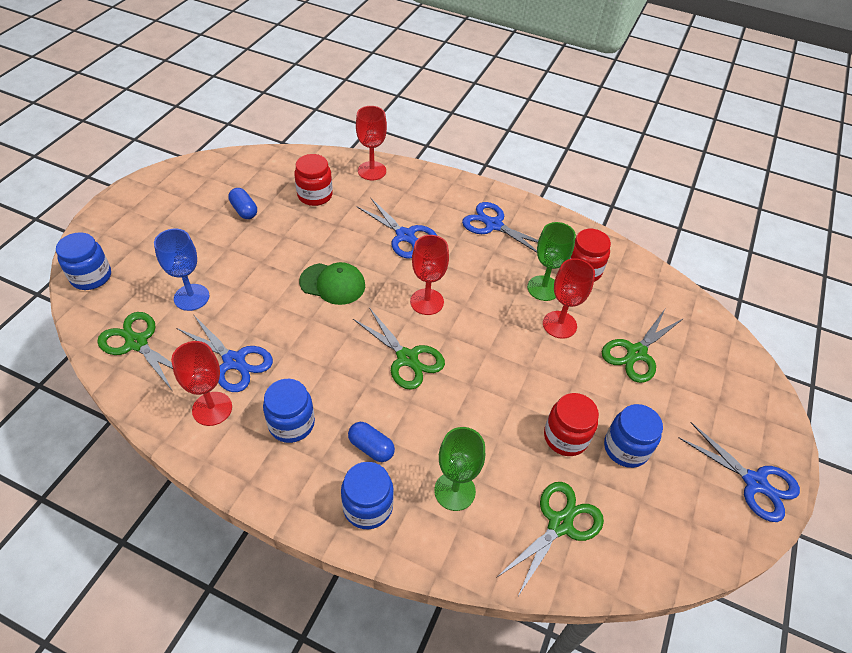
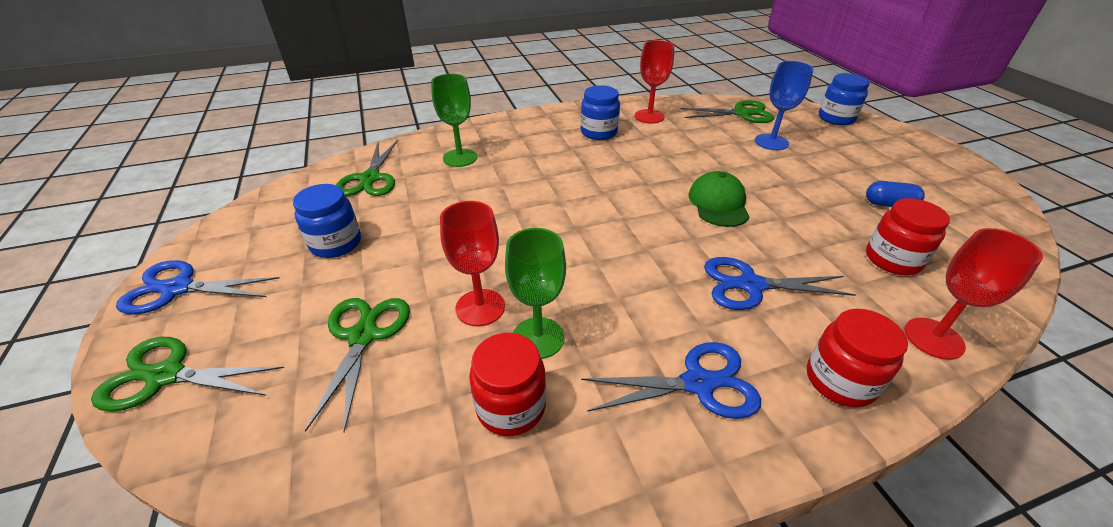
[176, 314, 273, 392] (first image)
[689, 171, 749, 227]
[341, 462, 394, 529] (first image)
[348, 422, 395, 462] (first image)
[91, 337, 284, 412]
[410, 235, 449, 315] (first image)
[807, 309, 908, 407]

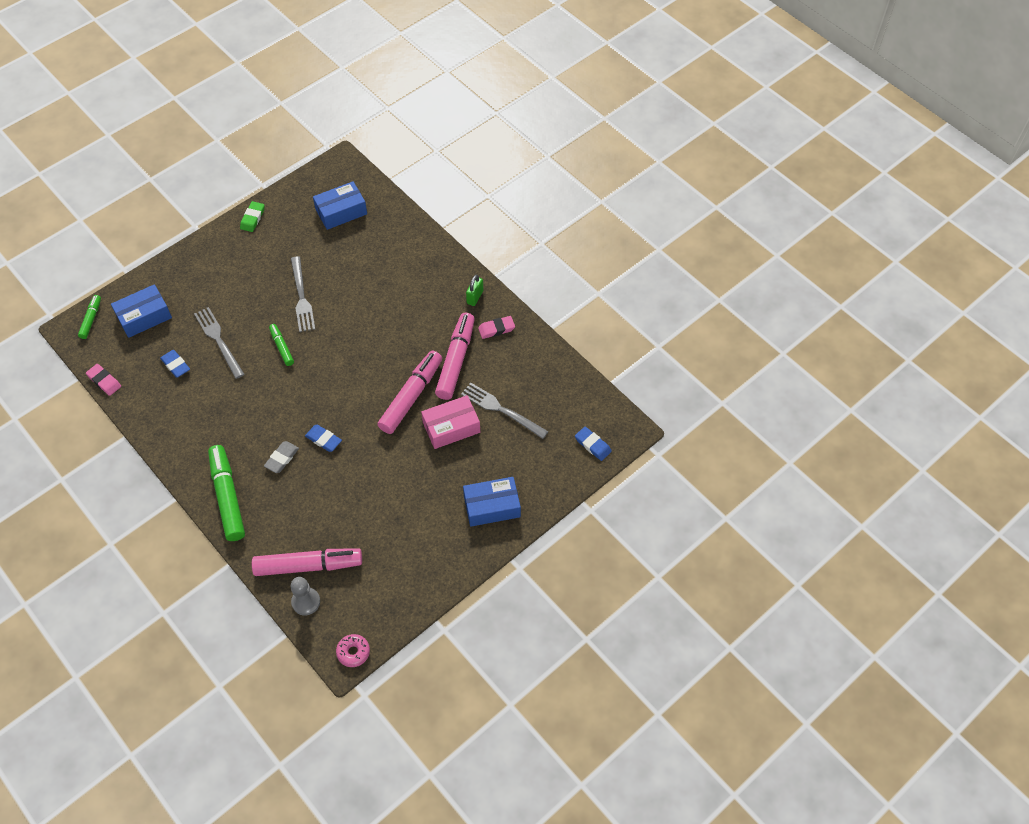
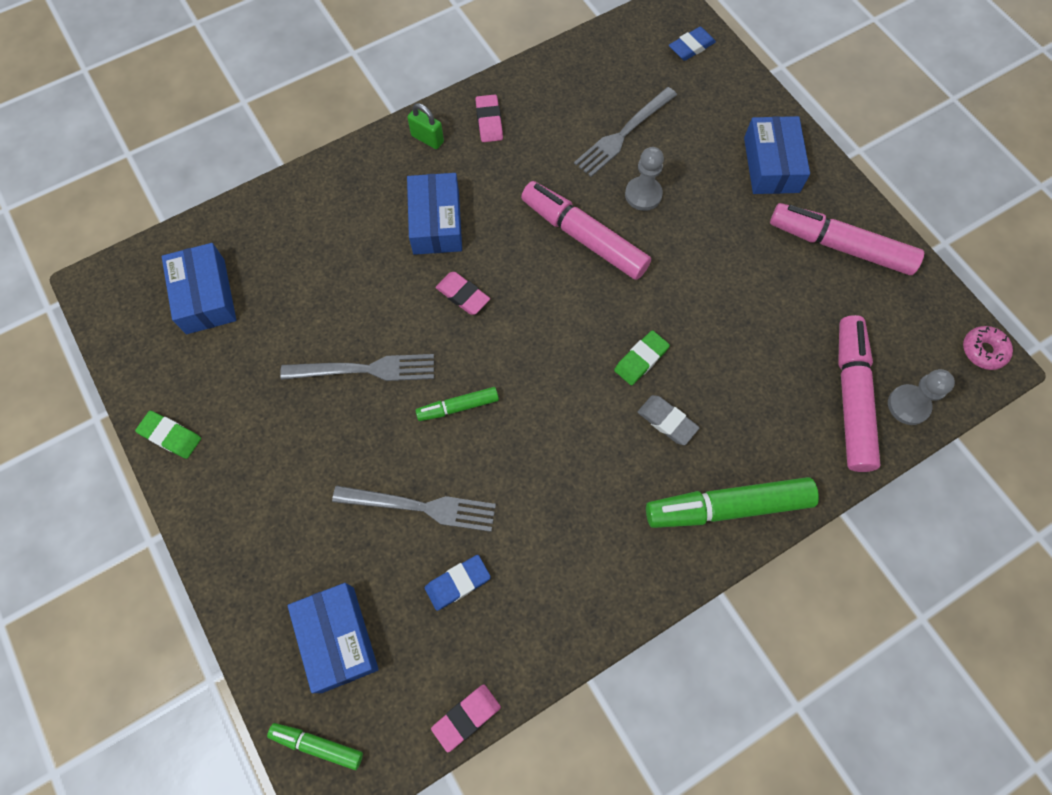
[332, 486, 496, 532]
[614, 330, 670, 385]
[625, 147, 664, 211]
[770, 203, 924, 275]
[407, 173, 462, 255]
[436, 272, 490, 315]

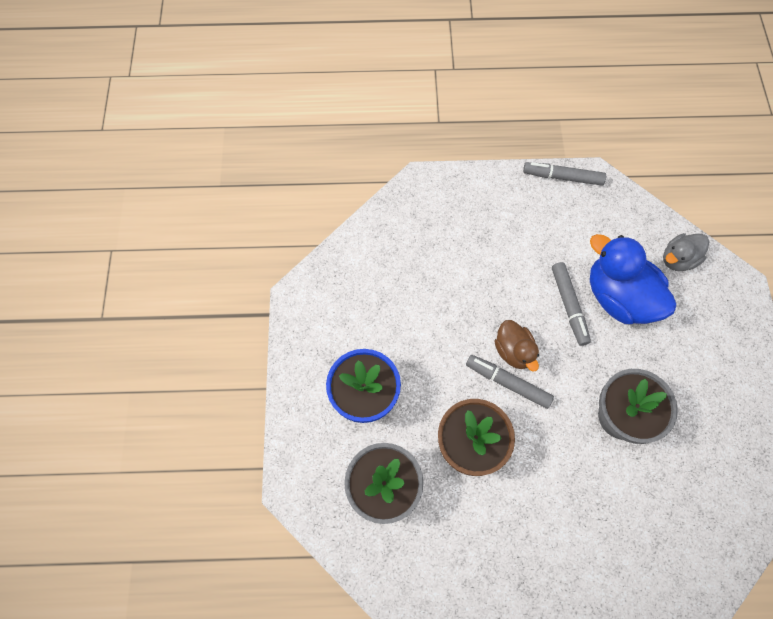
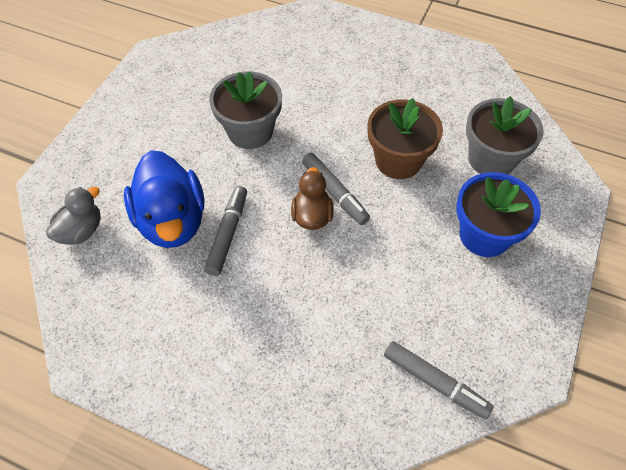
[384, 341, 493, 419]
[46, 187, 101, 245]

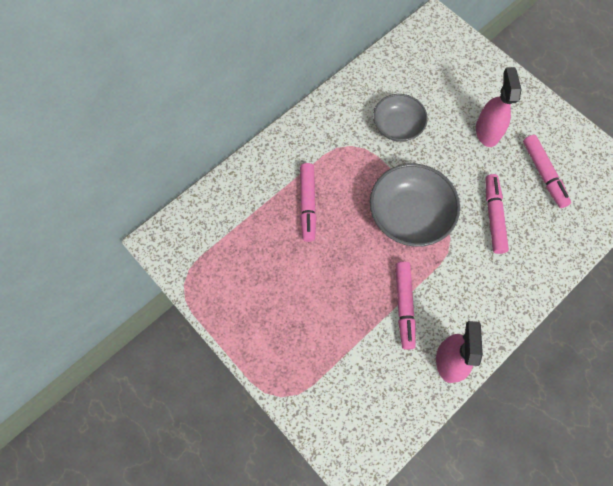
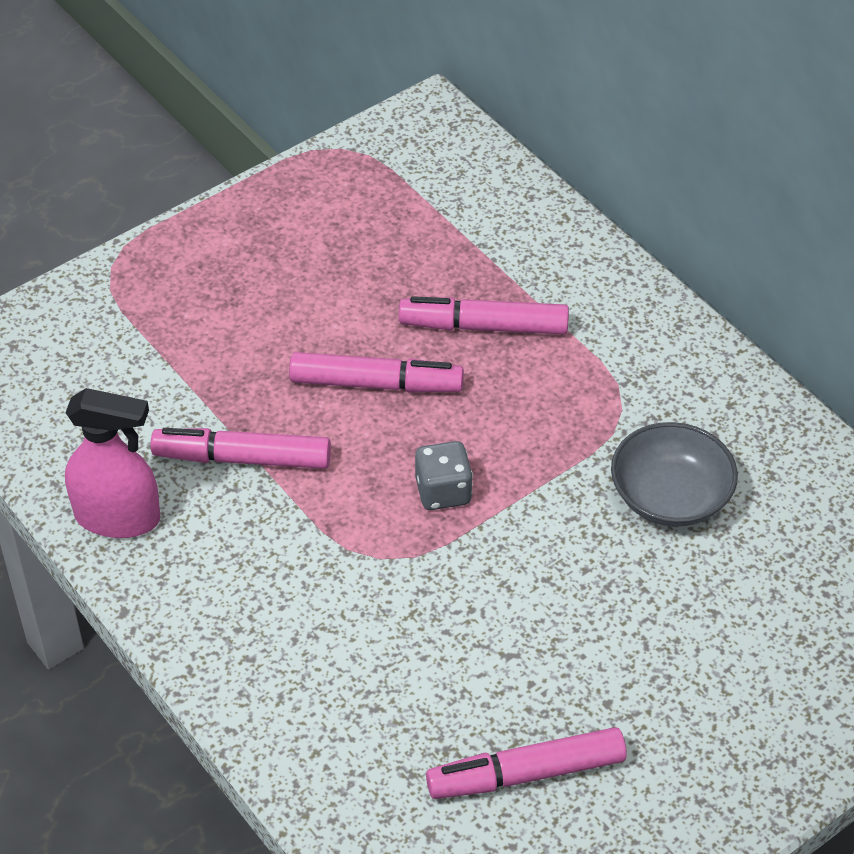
[415, 441, 473, 510]
[476, 67, 522, 147] (first image)
[289, 352, 464, 392]

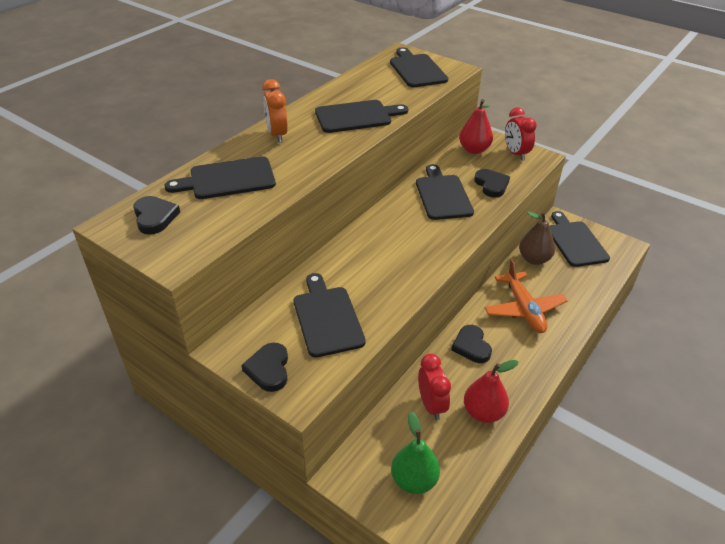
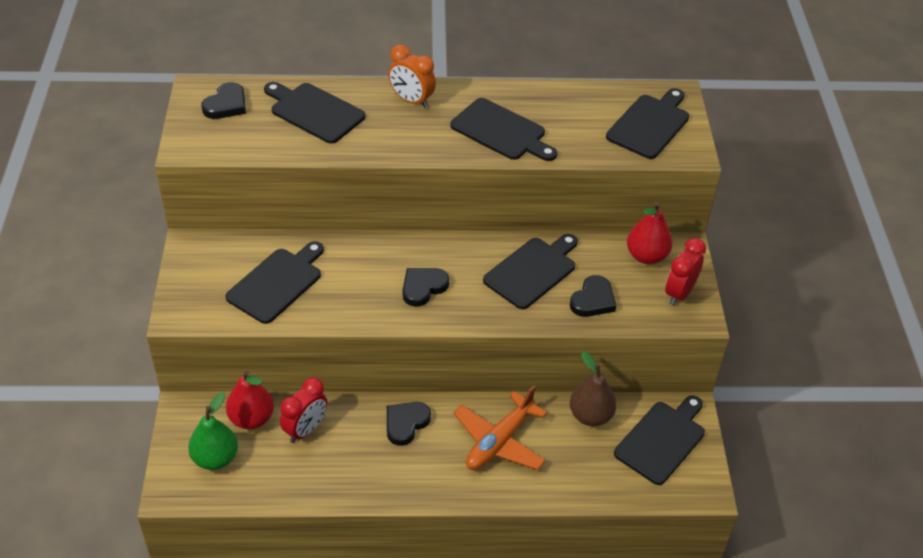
[403, 268, 449, 307]
[388, 44, 436, 108]
[226, 370, 274, 429]

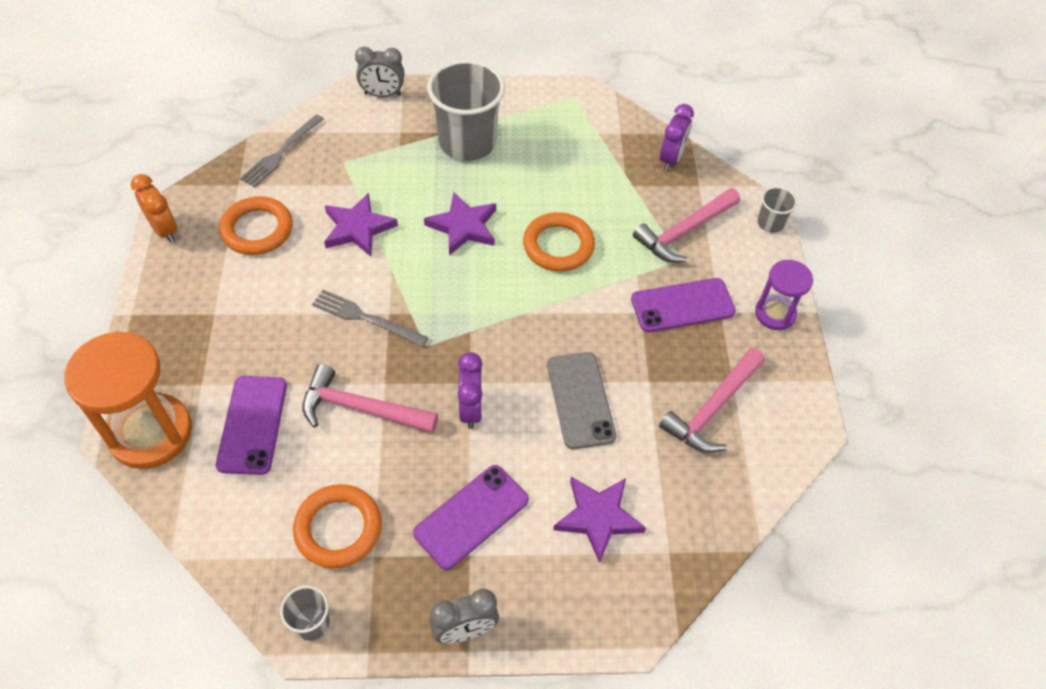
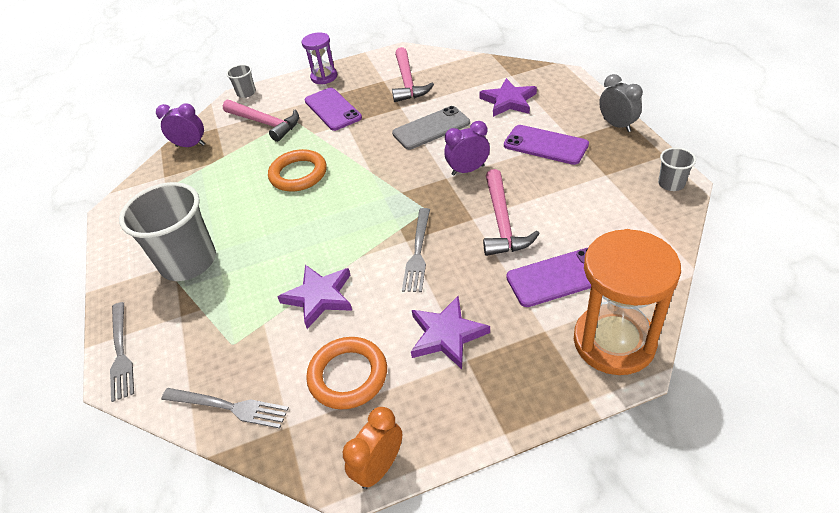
[293, 484, 382, 568] (first image)
[110, 302, 134, 402]
[411, 296, 490, 369]
[392, 47, 434, 102]

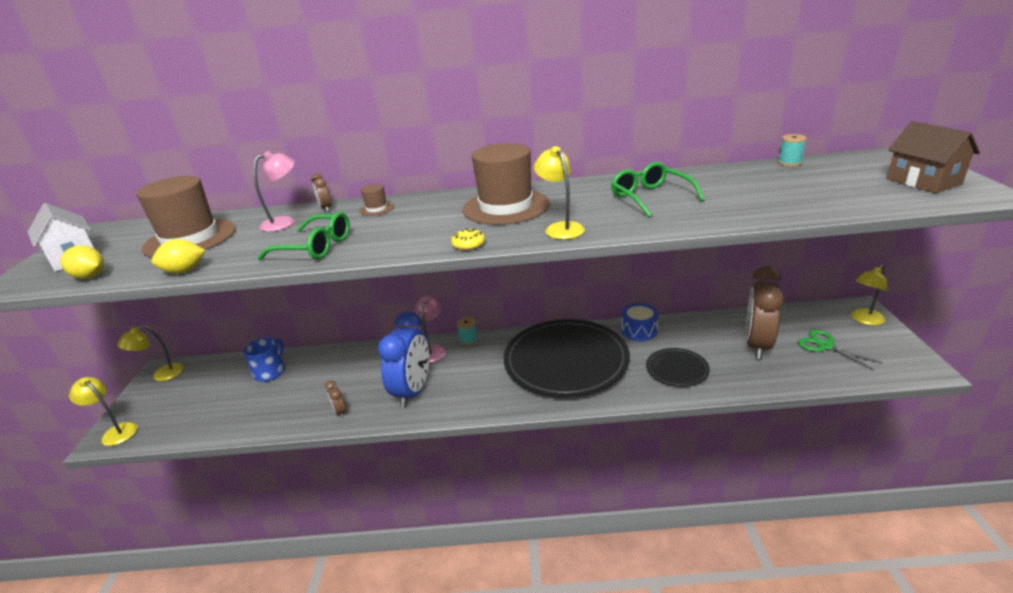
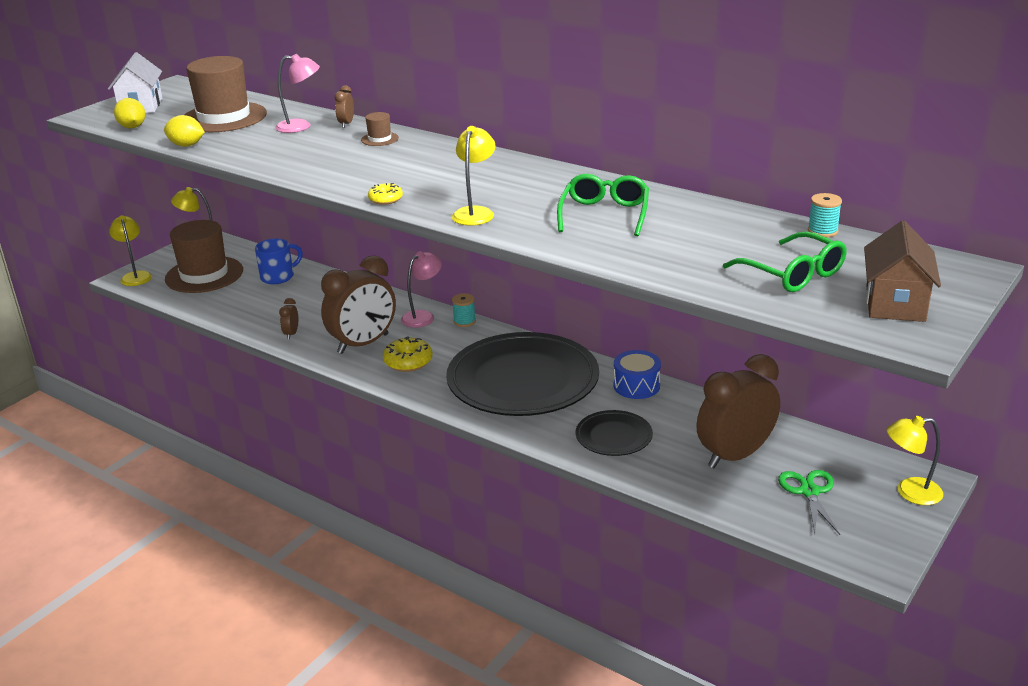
[723, 231, 847, 292]
[321, 255, 396, 354]
[165, 220, 243, 293]
[383, 336, 433, 372]

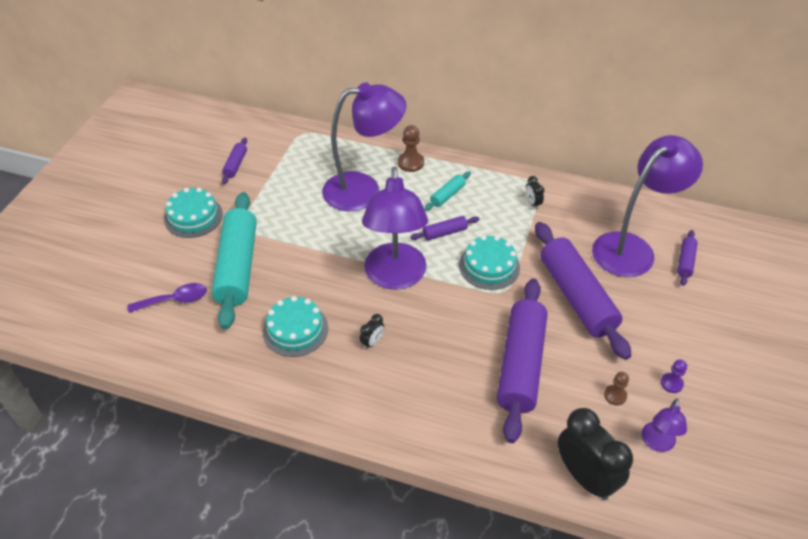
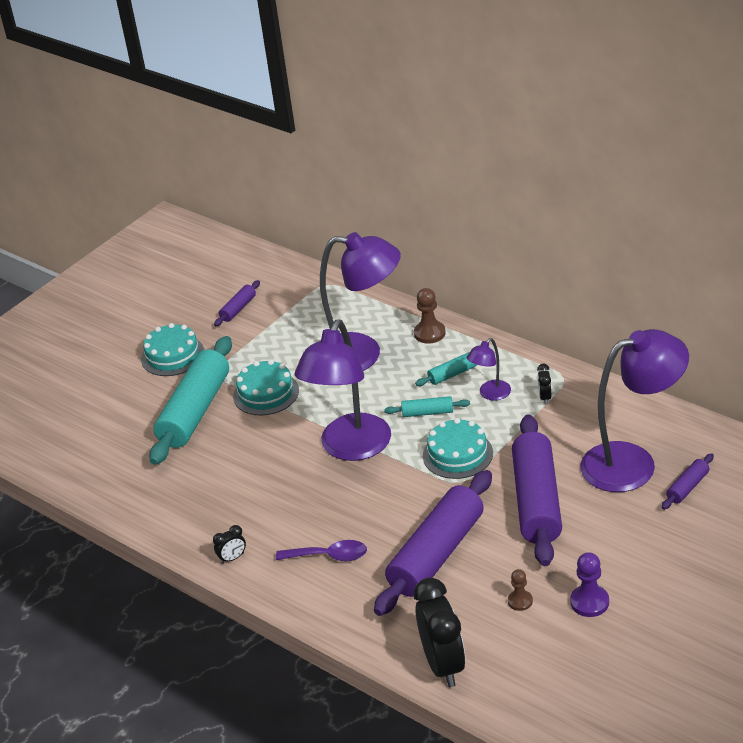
[276, 540, 367, 561]
[233, 360, 299, 415]
[213, 525, 246, 564]
[384, 396, 470, 417]
[467, 338, 511, 401]
[570, 552, 609, 617]

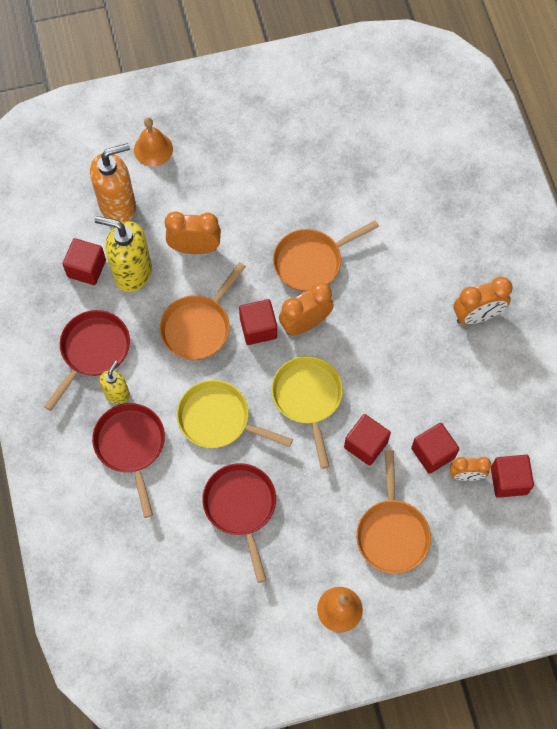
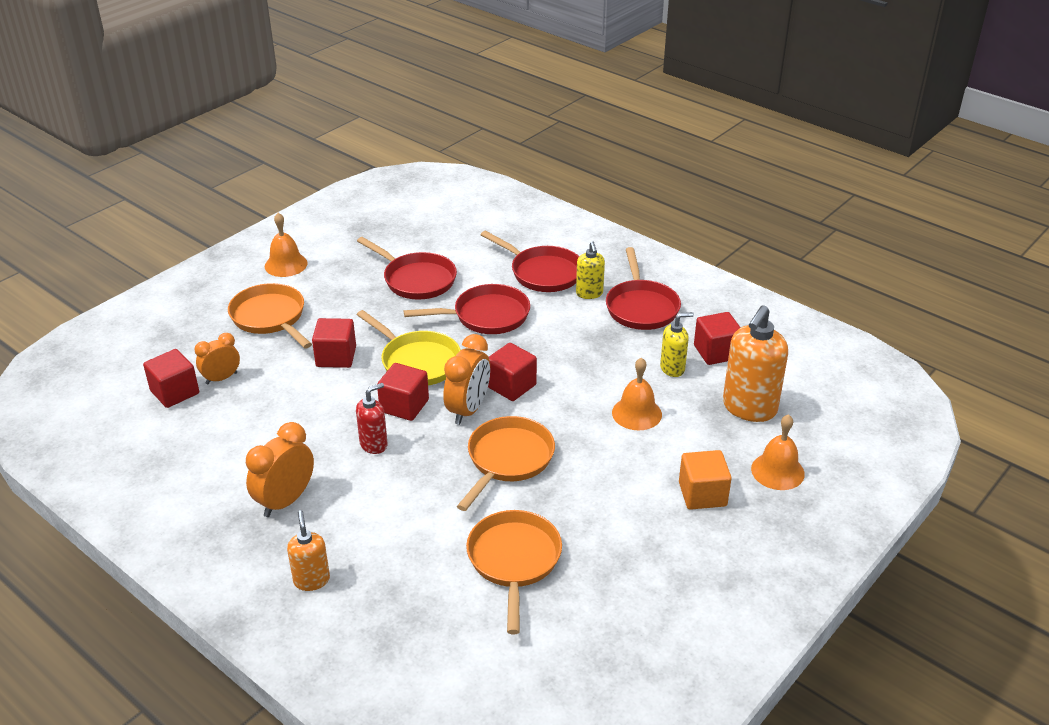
[660, 312, 694, 377]
[466, 510, 562, 634]
[612, 357, 662, 430]
[404, 284, 530, 334]
[377, 363, 429, 421]
[287, 510, 330, 591]
[356, 383, 388, 454]
[679, 450, 732, 510]

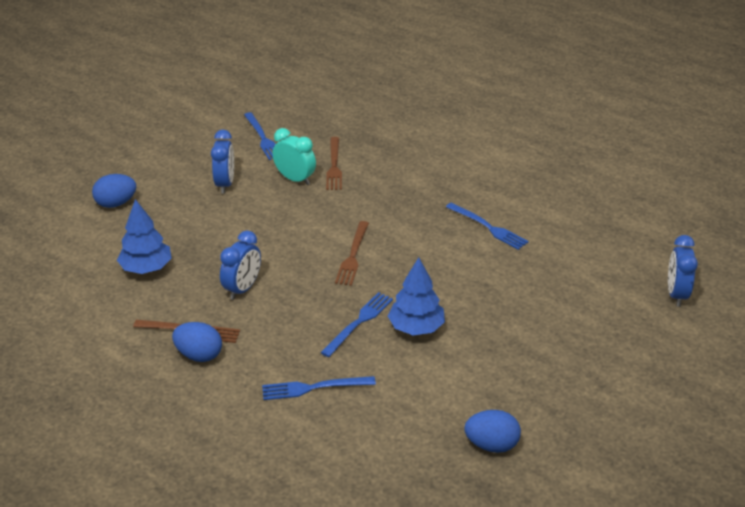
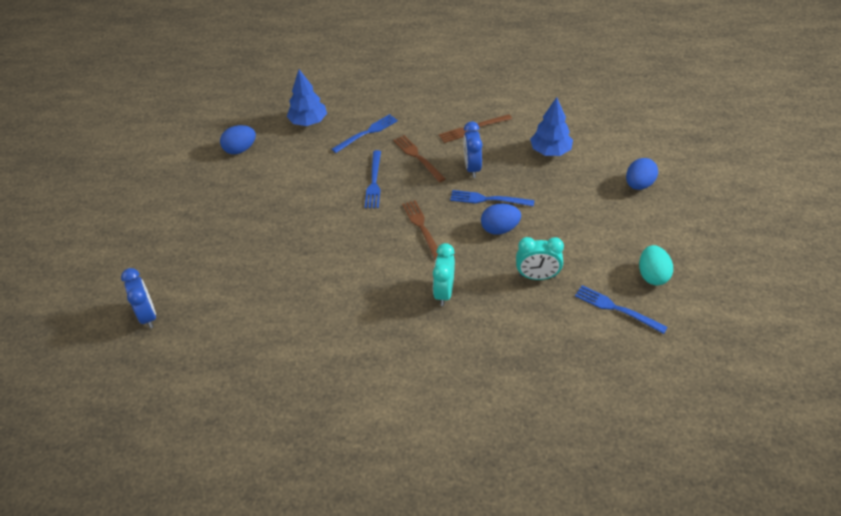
[481, 203, 521, 235]
[211, 130, 234, 193] (first image)
[393, 135, 445, 182]
[287, 69, 327, 126]
[450, 190, 534, 206]
[433, 243, 455, 306]
[639, 245, 673, 285]

